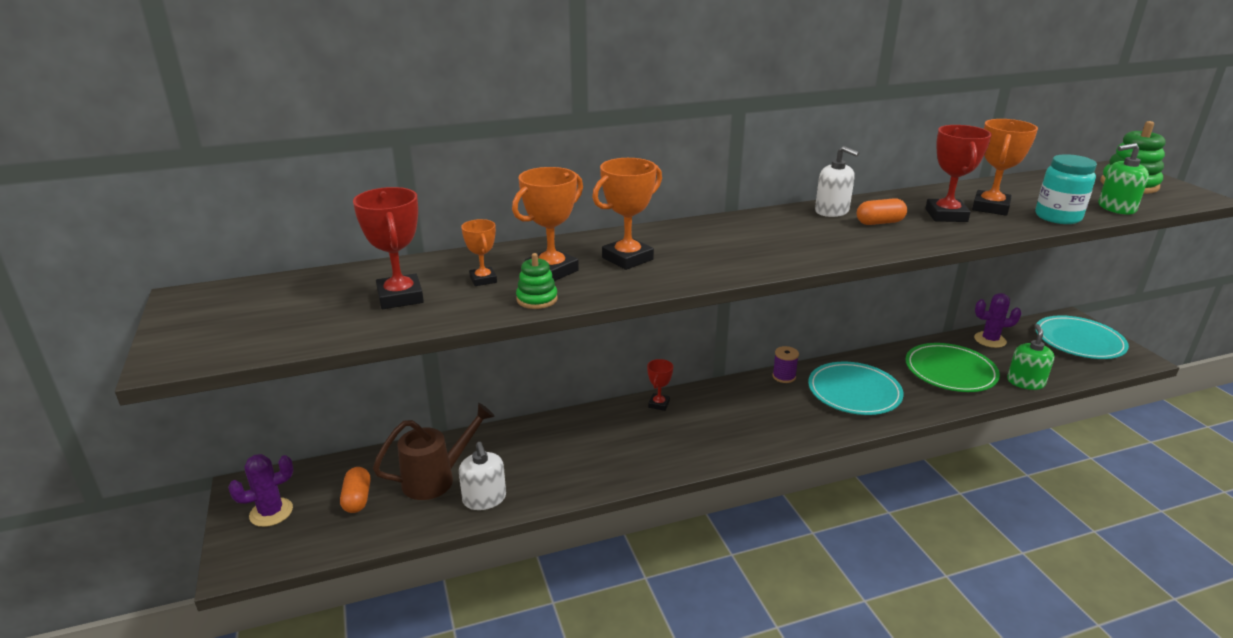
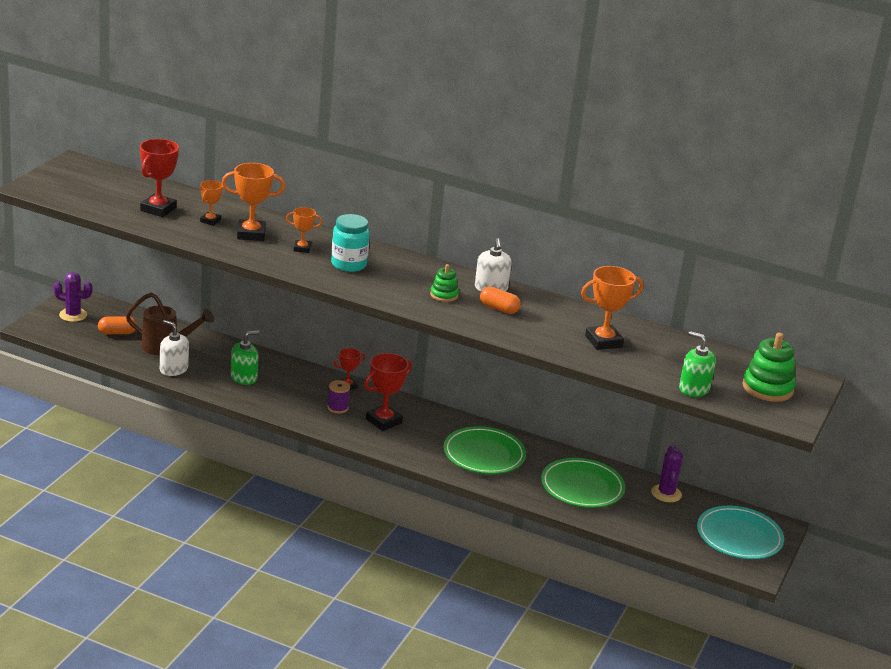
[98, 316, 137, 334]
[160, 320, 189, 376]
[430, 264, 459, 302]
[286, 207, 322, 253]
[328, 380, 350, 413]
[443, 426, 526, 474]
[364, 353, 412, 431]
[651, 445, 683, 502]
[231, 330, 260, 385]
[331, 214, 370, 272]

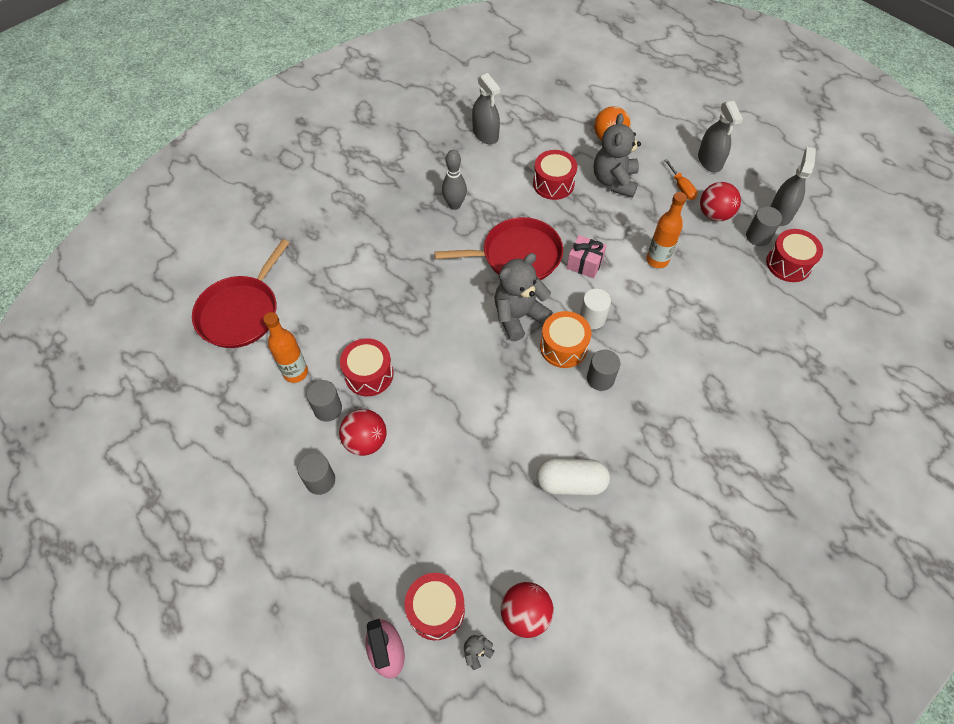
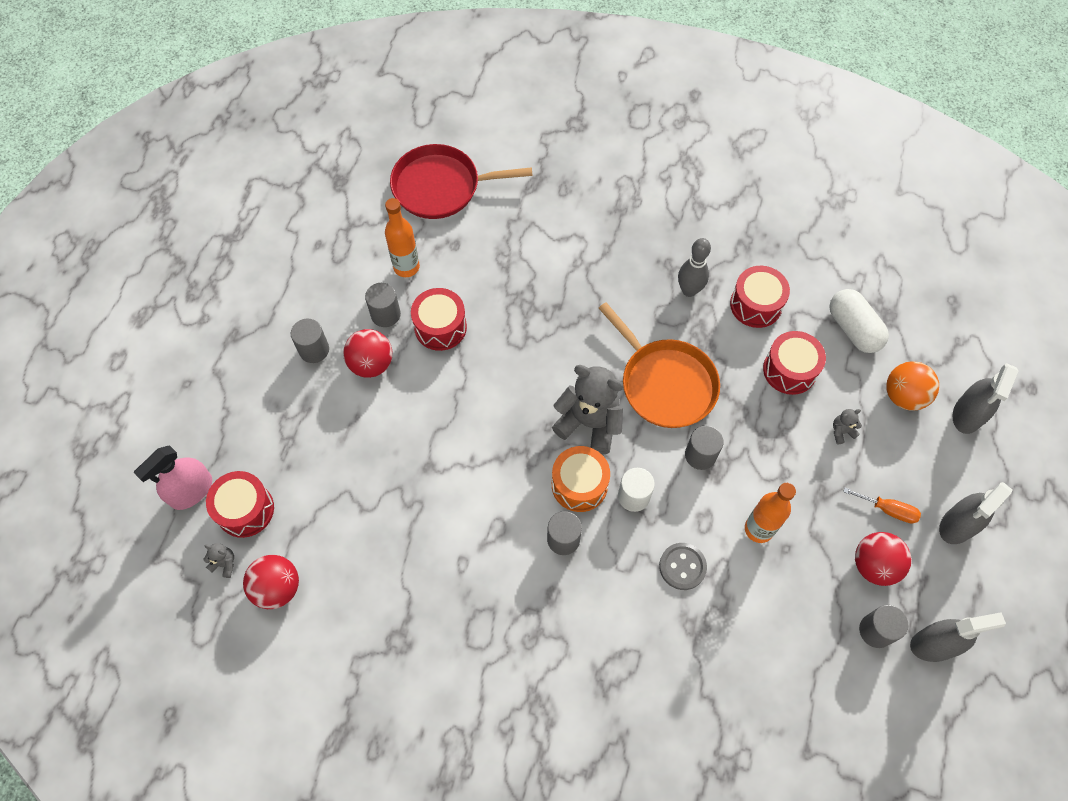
[599, 302, 720, 428]
[953, 363, 1018, 434]
[829, 289, 889, 353]
[685, 426, 724, 470]
[833, 409, 862, 444]
[843, 488, 921, 524]
[730, 266, 790, 328]
[659, 543, 707, 590]

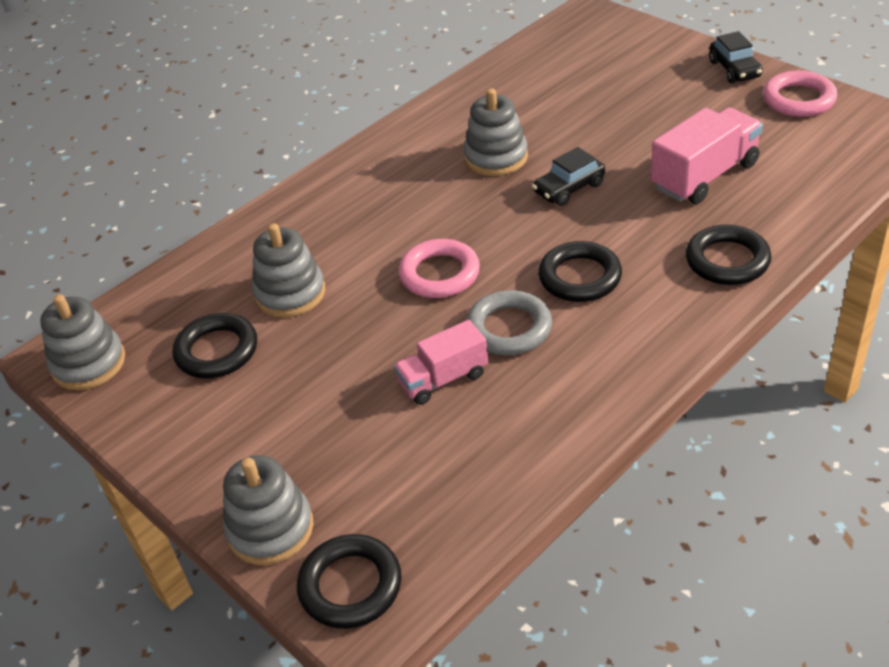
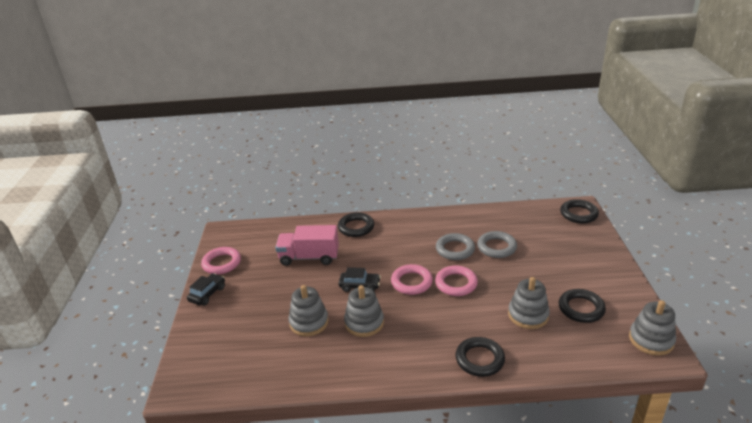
[288, 285, 329, 336]
[477, 231, 517, 258]
[456, 337, 505, 377]
[391, 264, 433, 295]

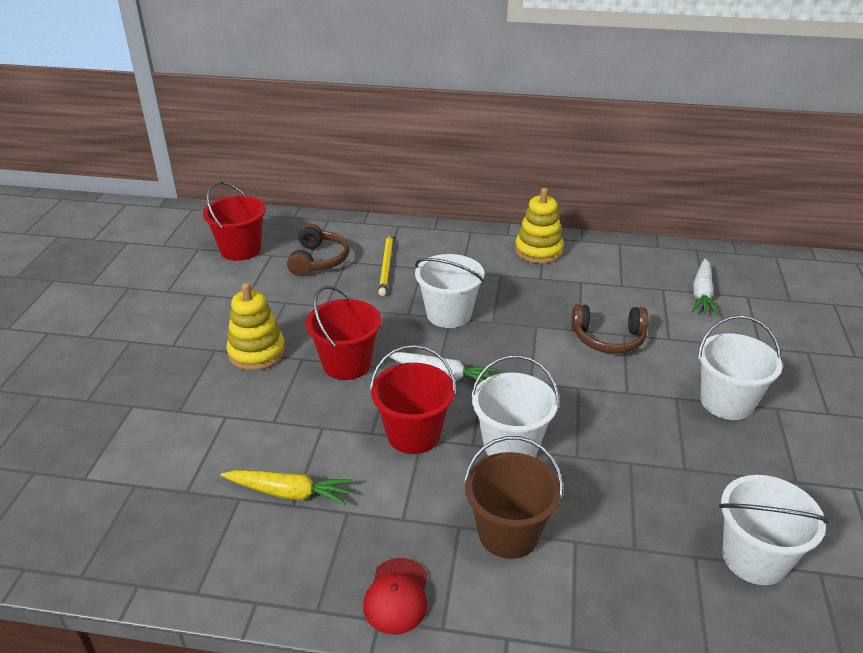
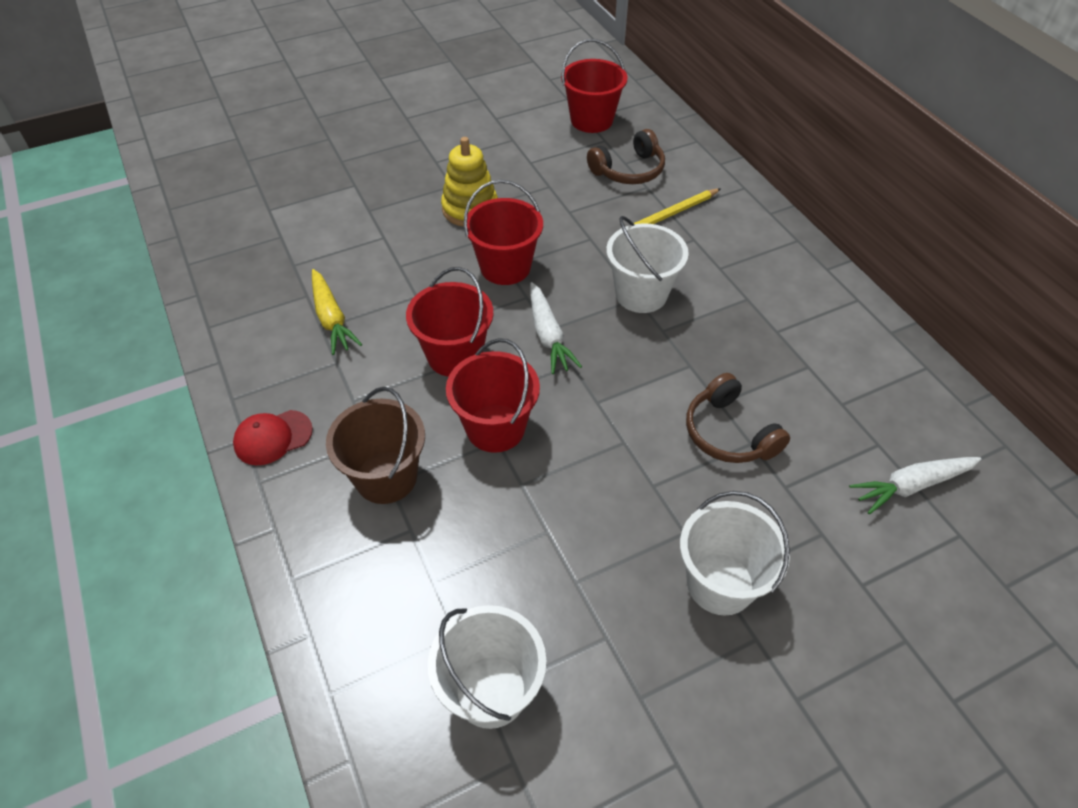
[446, 338, 540, 453]
[515, 188, 564, 264] (first image)

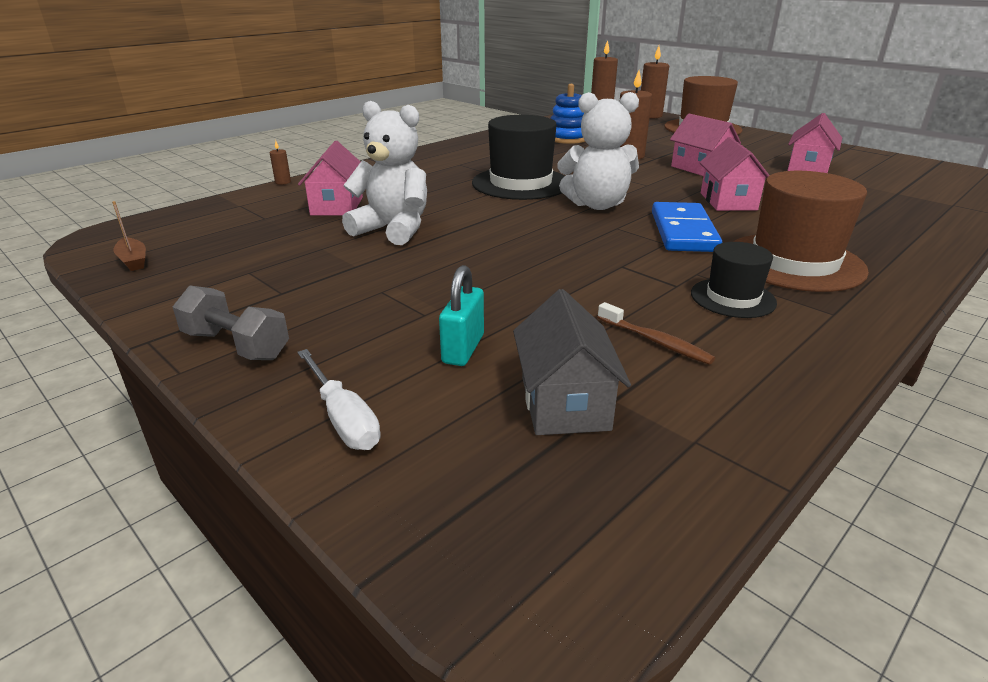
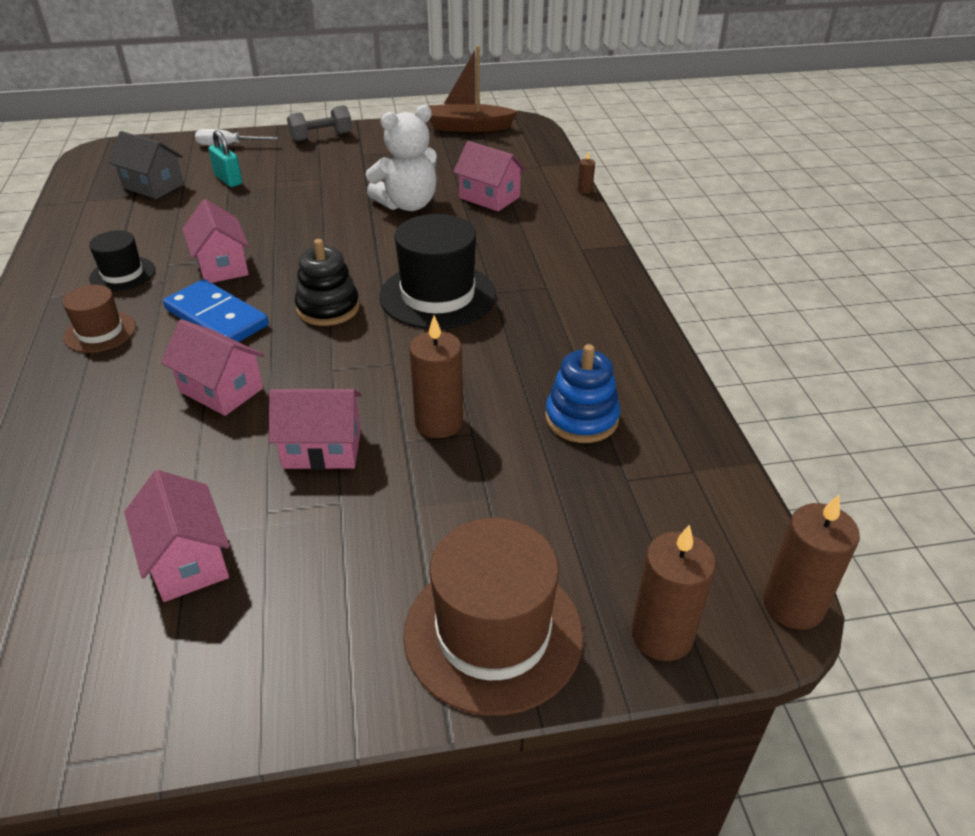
[428, 46, 518, 132]
[295, 239, 360, 326]
[597, 302, 715, 365] (first image)
[62, 285, 136, 353]
[182, 199, 249, 283]

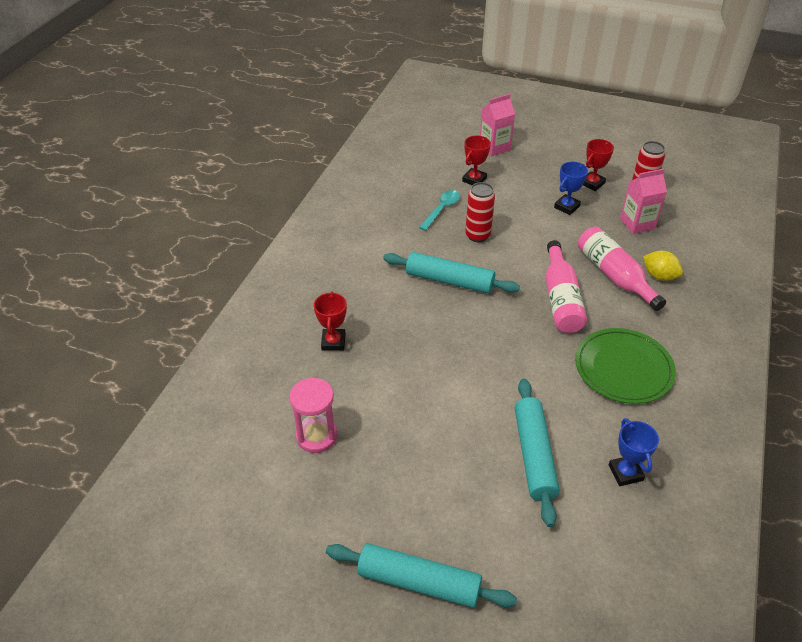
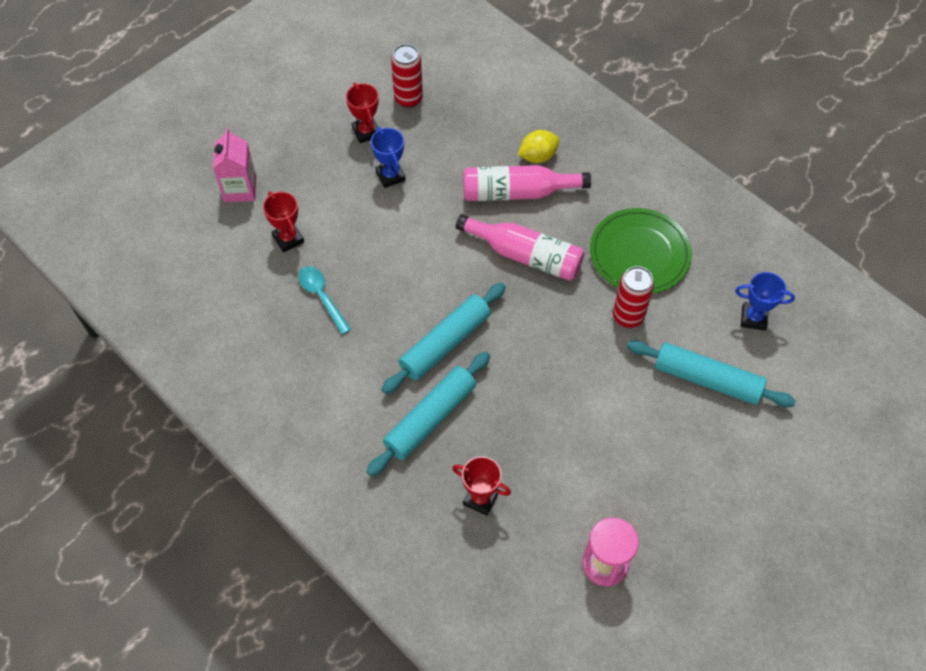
[367, 352, 490, 477]
[613, 266, 654, 328]
[620, 168, 667, 234] (first image)

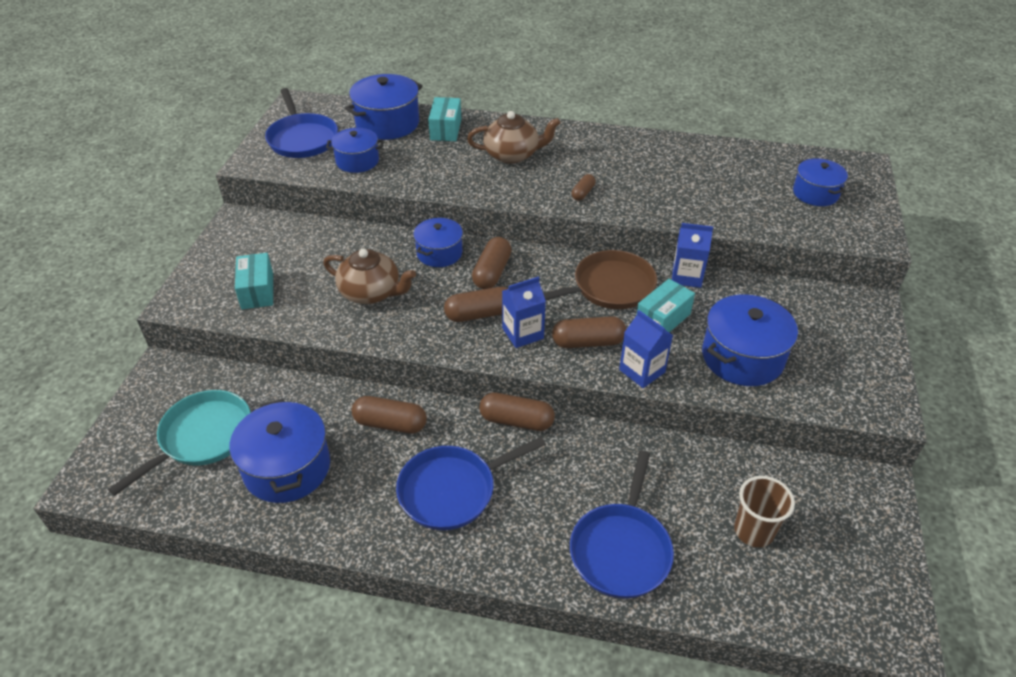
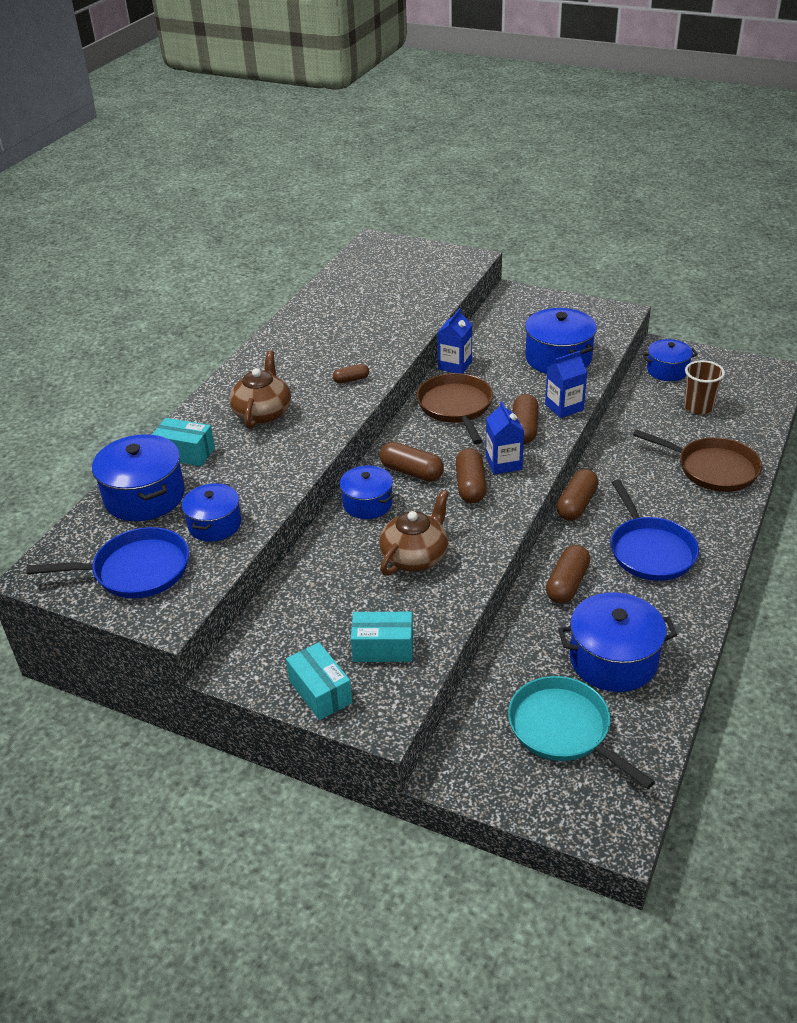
[633, 429, 762, 492]
[333, 364, 369, 383]
[286, 642, 352, 720]
[642, 339, 698, 381]

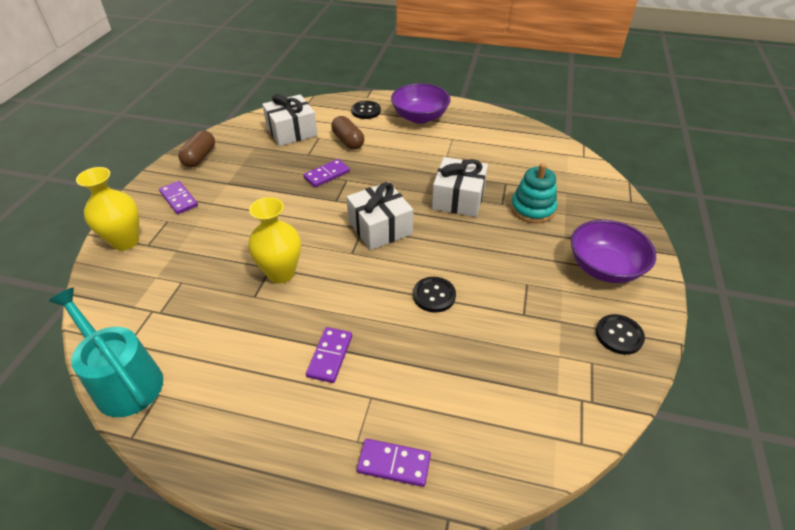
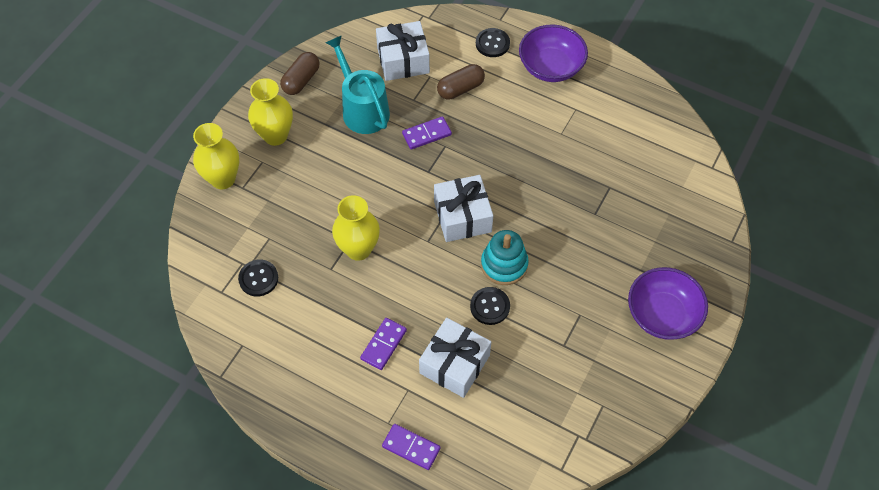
[325, 35, 390, 134]
[248, 78, 293, 146]
[437, 64, 485, 99]
[419, 318, 491, 398]
[481, 230, 529, 285]
[238, 260, 278, 296]

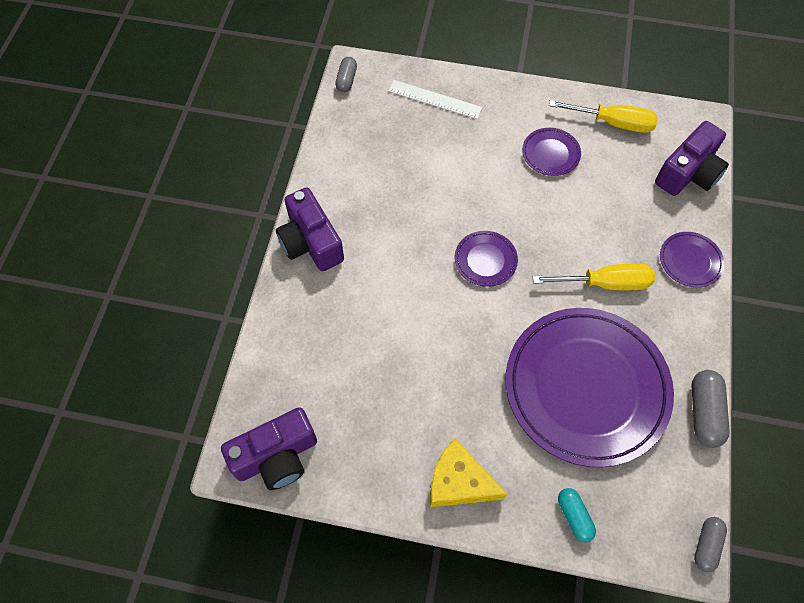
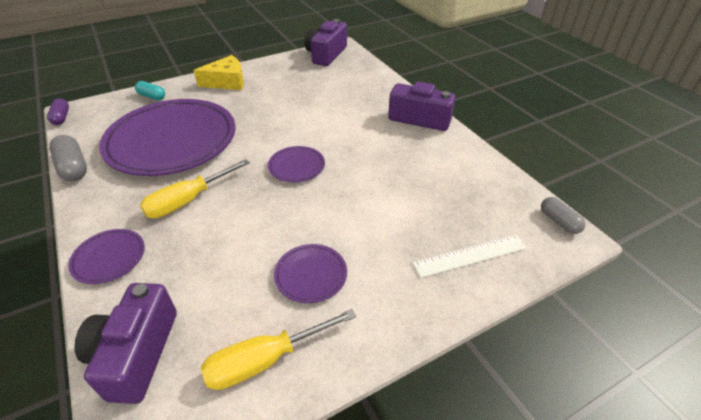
[47, 98, 69, 125]

